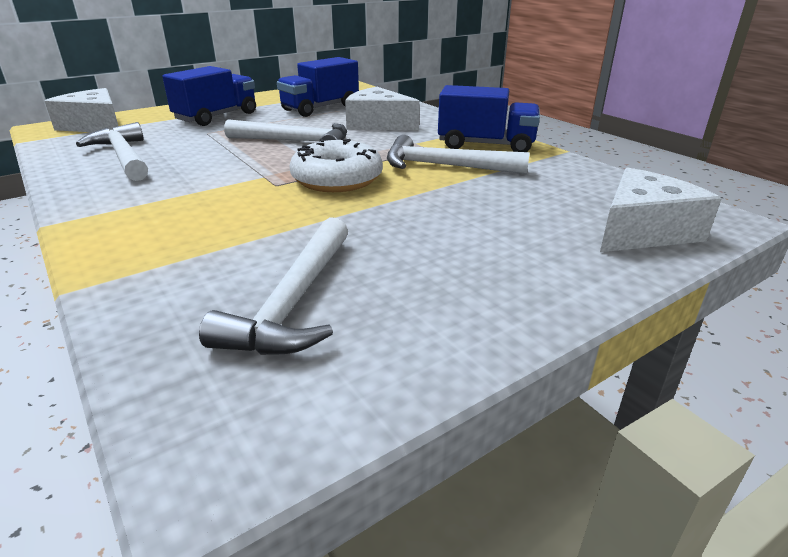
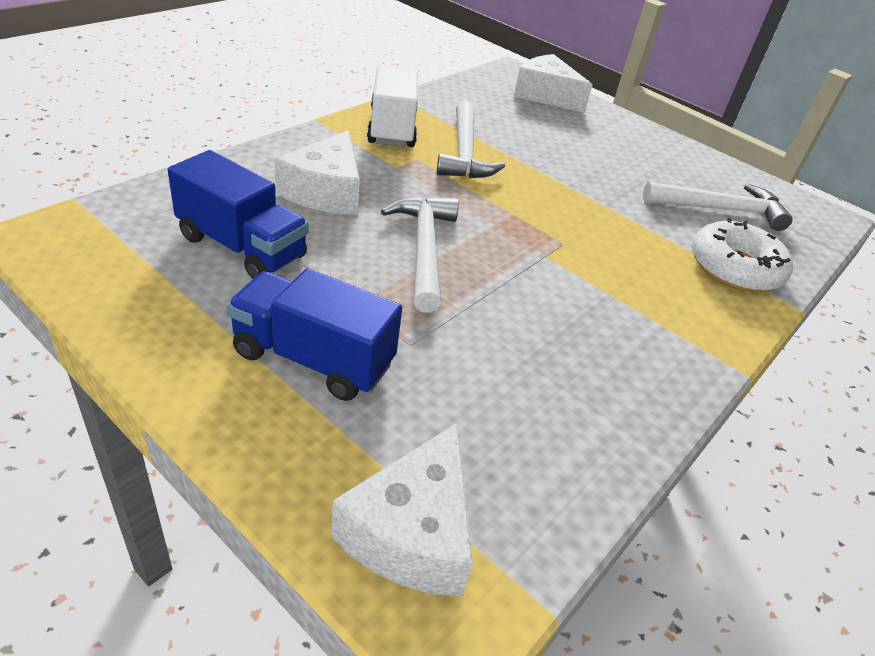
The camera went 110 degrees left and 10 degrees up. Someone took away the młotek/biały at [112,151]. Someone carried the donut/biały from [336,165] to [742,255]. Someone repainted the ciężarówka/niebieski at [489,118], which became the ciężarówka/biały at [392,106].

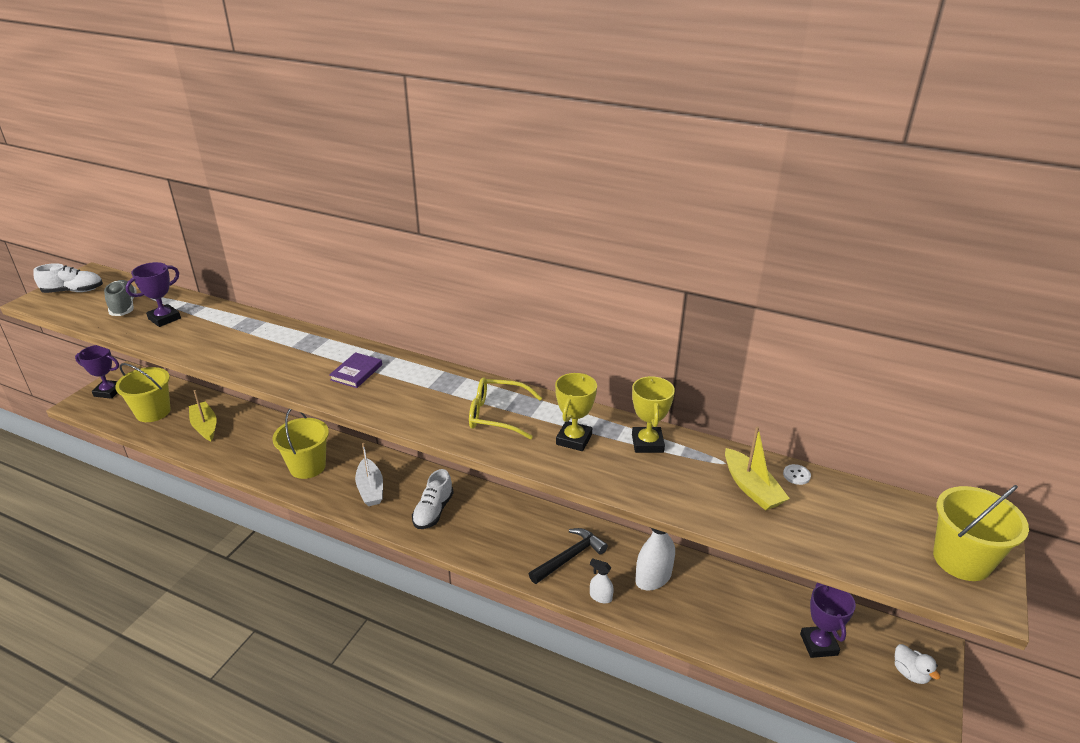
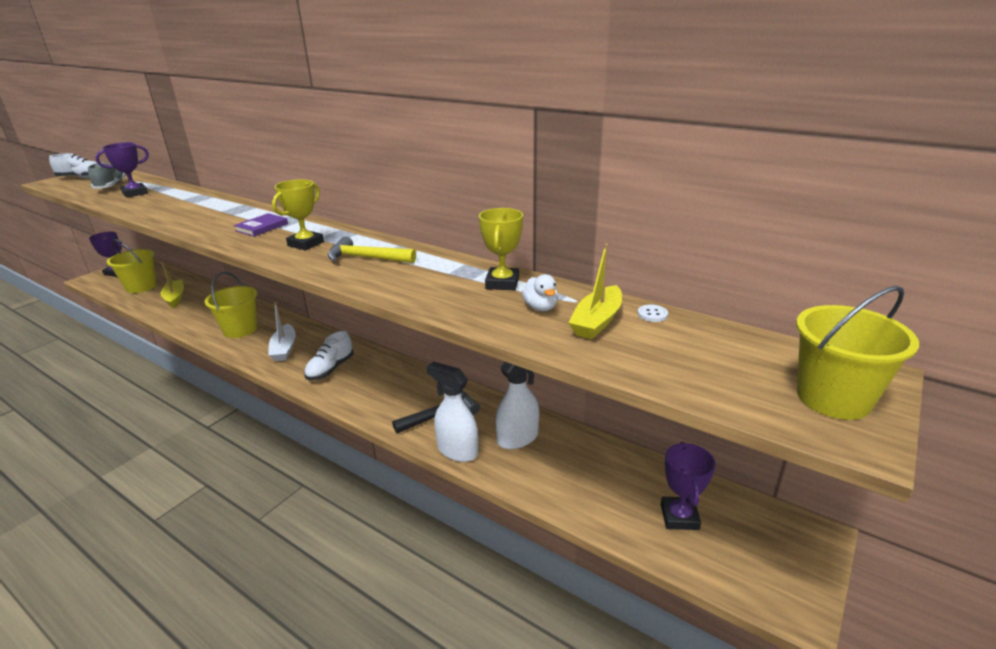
The camera went 10 degrees right and 5 degrees down. Someone swapped the okulary/żółty at [505,408] for the młotek/żółty at [372,249]. Someone carried the puchar/żółty from [576,412] to [298,214]. Someone scaled the spryskiwacz/biały at [602,580] by 1.92. Someone rotated the łódka/żółty at [757,468] by 45 degrees clockwise. Someone carried the kaczka/biały from [917,664] to [540,292].

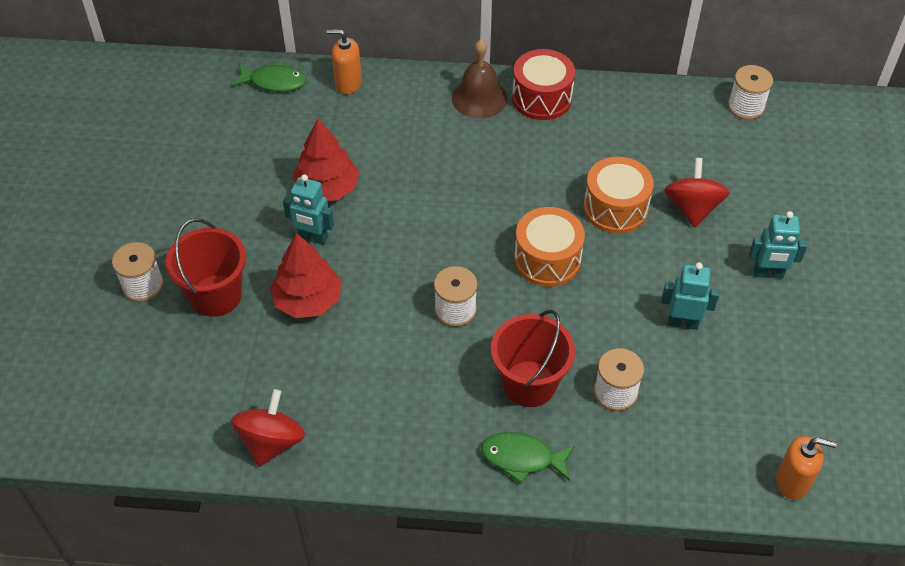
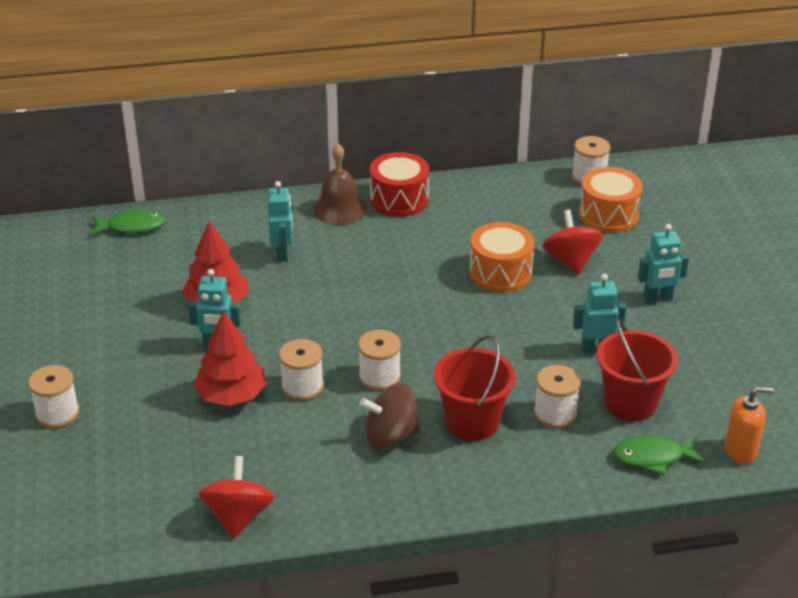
The camera went 15 degrees left and 15 degrees down. Someone carried the wiadro/czerwony from [206,267] to [637,370]. Someone took away the dozownik mydła/pomarańczowy at [344,61]. Someone carried the ryba/zielony from [528,458] to [659,455]. Someone carried the bęben/pomarańczowy from [549,247] to [611,200]. Someone put down the robot/turkusowy at [280,221]. Someone put down the szpulka/biały at [301,370]. Someone put down the bączek/brązowy at [390,416].

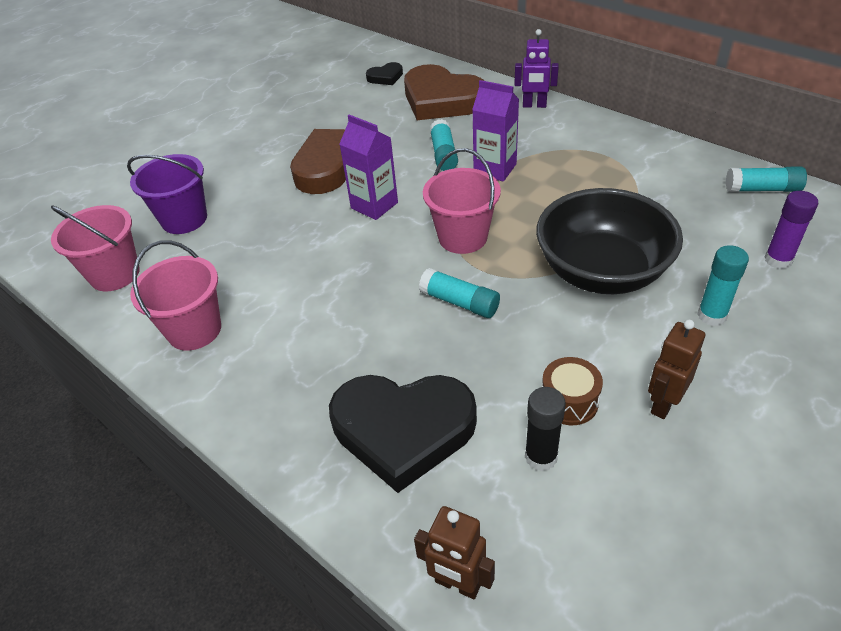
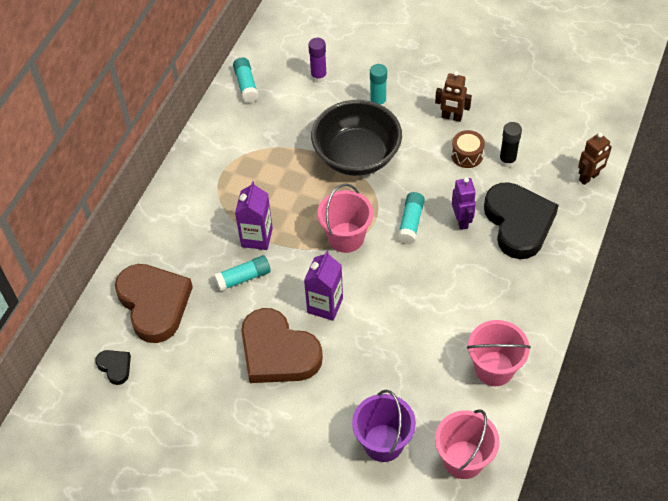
The camera went 110 degrees left and 10 degrees up. Someone rotated the serce/brązowy at [444,92] by 45 degrees counterclockwise. Someone rotated the robot/brązowy at [454,552] by 45 degrees clockwise. Someone carried the robot/fioletowy from [536,68] to [464,203].

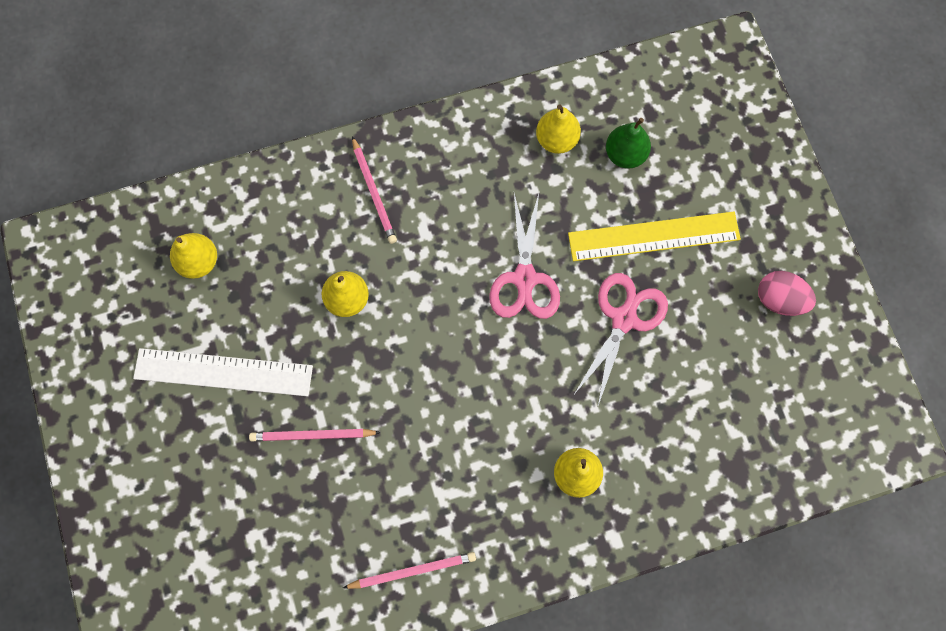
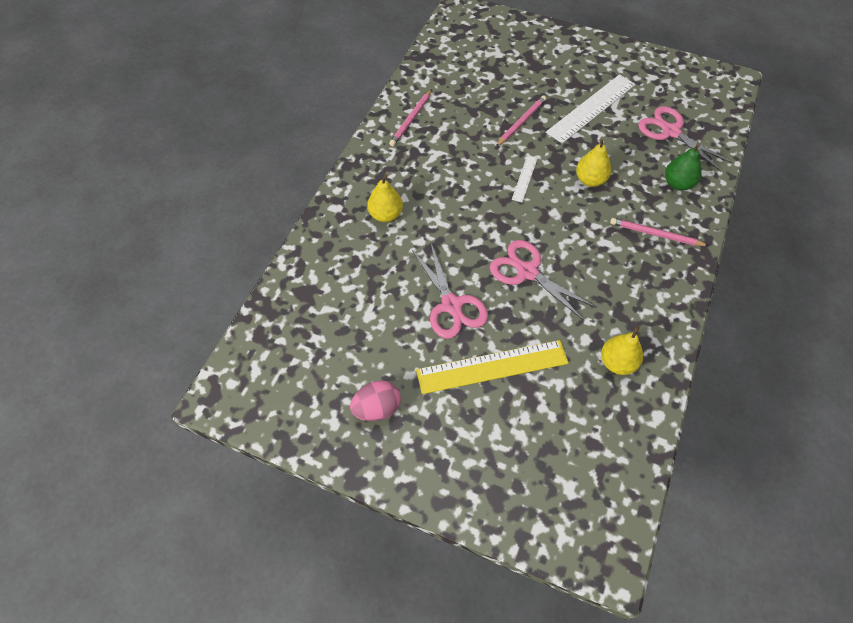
The camera went 130 degrees right and 15 degrees down. Someone swapped the gruszka/żółty at [193,256] for the nożyczki/różowy at [685,139]. Someone rotated the linijka/żółty at [654,236] by 45 degrees clockwise. Someone carried the gruszka/zielony from [628,143] to [683,167]. Someone put down the linijka/biały at [525,178].

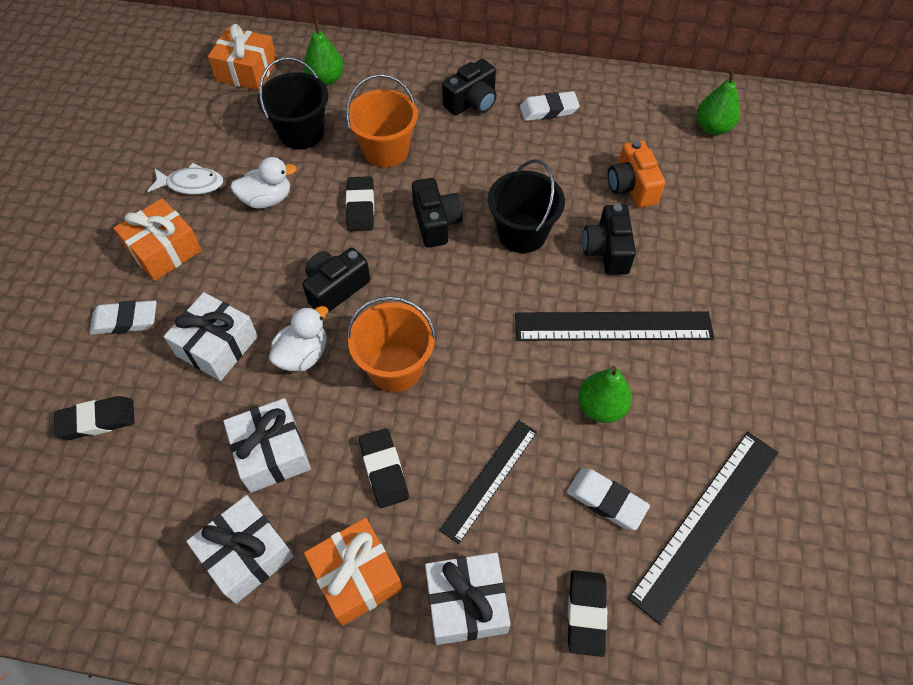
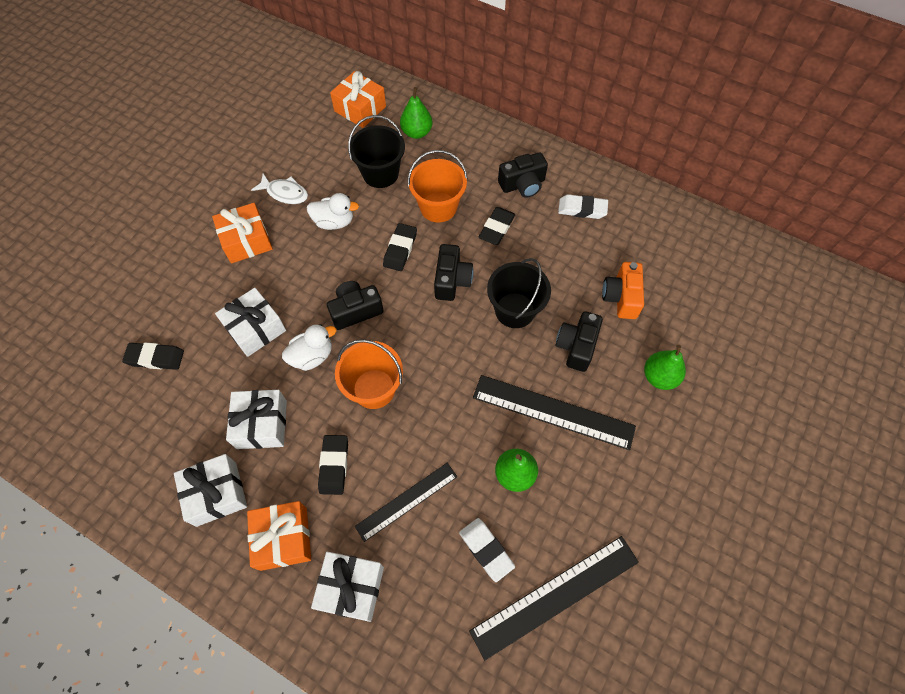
The camera went 20 degrees right and 5 degrees up. Someone took away the gumka do mazania/biały at [123,317]. Someone carried the gumka do mazania/czarny from [587,613] to [496,226]. Someone carried the gruszka/zielony from [718,102] to [665,367].

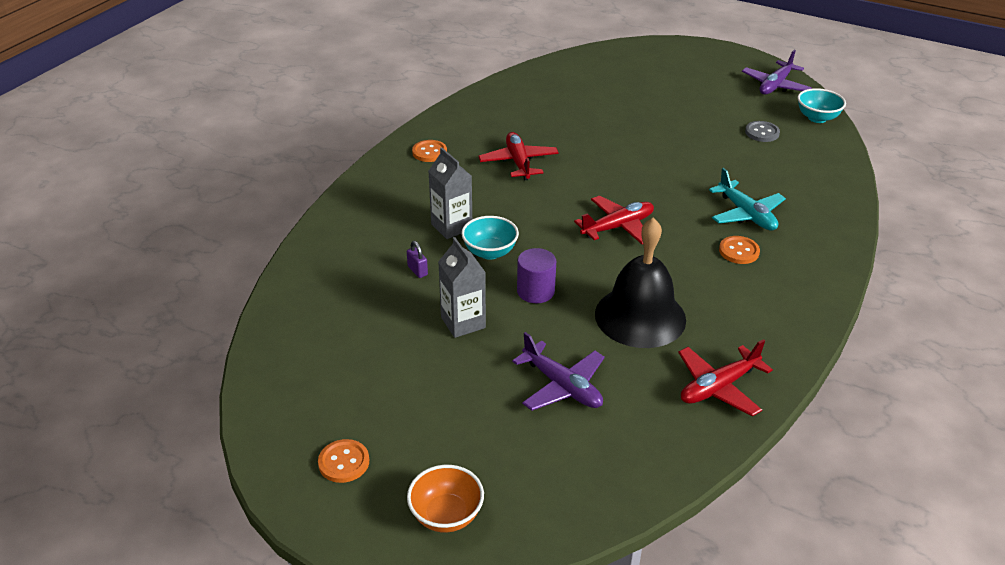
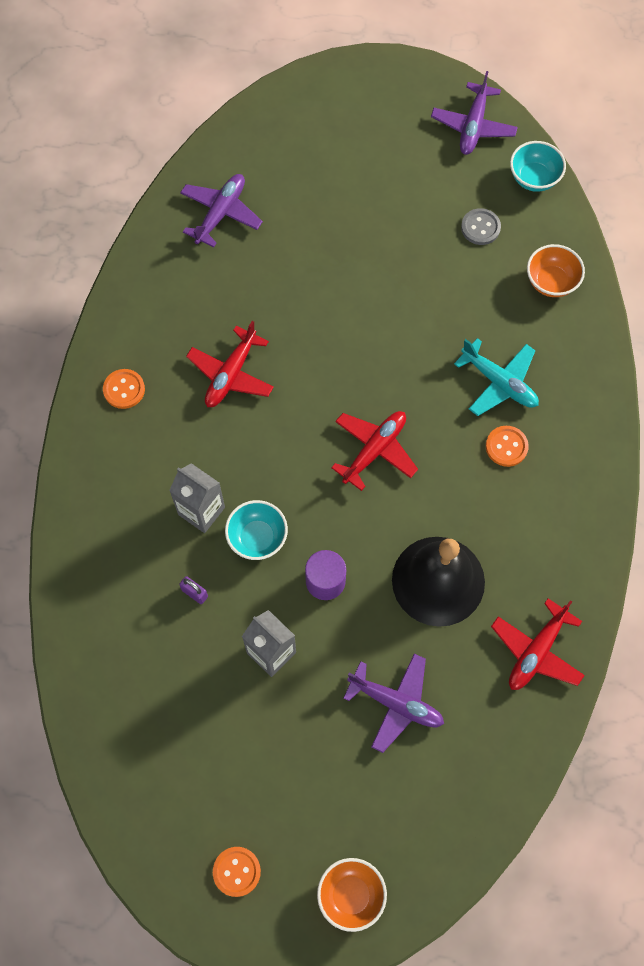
The camera went 20 degrees left and 30 degrees up. Someone rotated the samolot/czerwony at [518,156] by 120 degrees counterclockwise. Someone put down the samolot/fioletowy at [221,210]. Someone put down the miska/pomarańczowy at [556,270].

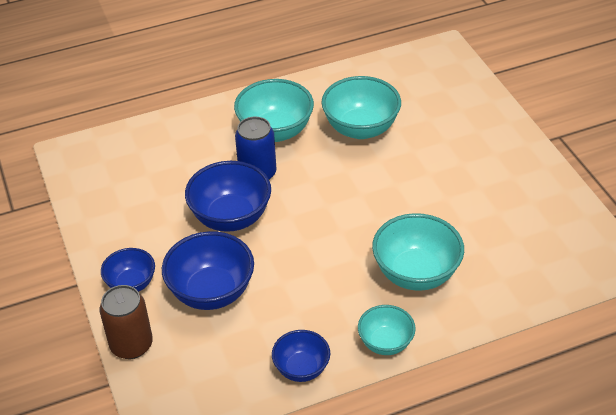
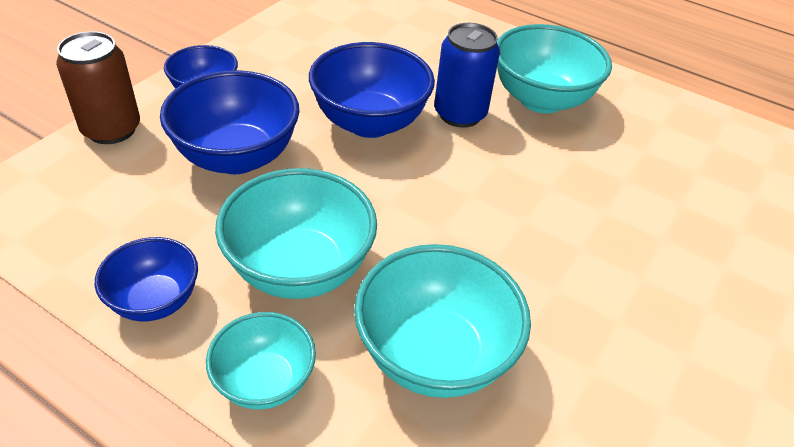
The camera went 50 degrees right and 0 degrees up. Someone carried the miska/turkusowy from [361,107] to [296,233].

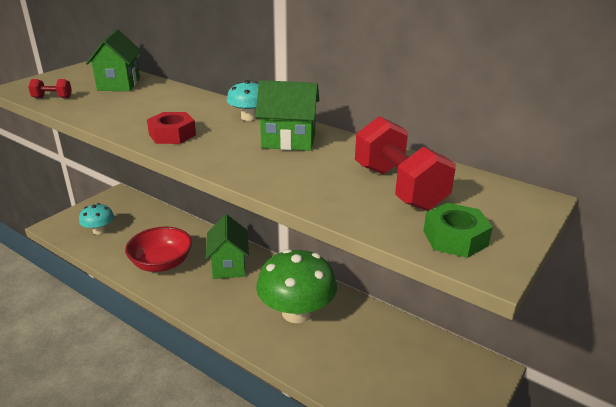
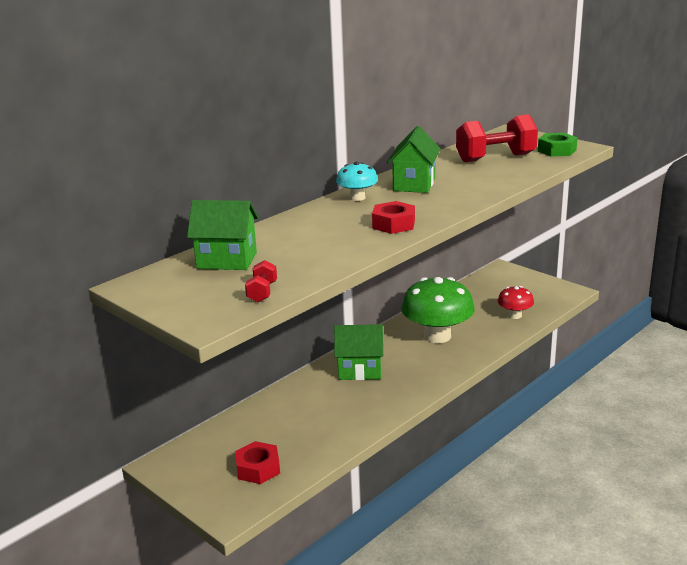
The camera went 80 degrees left and 5 degrees down. Someone swapped the grzyb/turkusowy at [96,218] for the nakrętka/czerwony at [257,462]. Someone took away the miska/czerwony at [158,249]. Someone put down the grzyb/czerwony at [516,302].

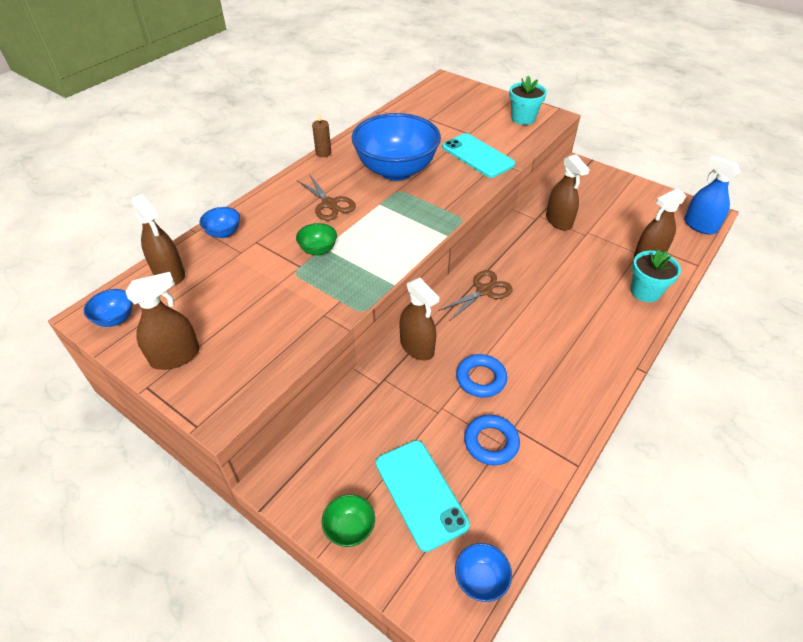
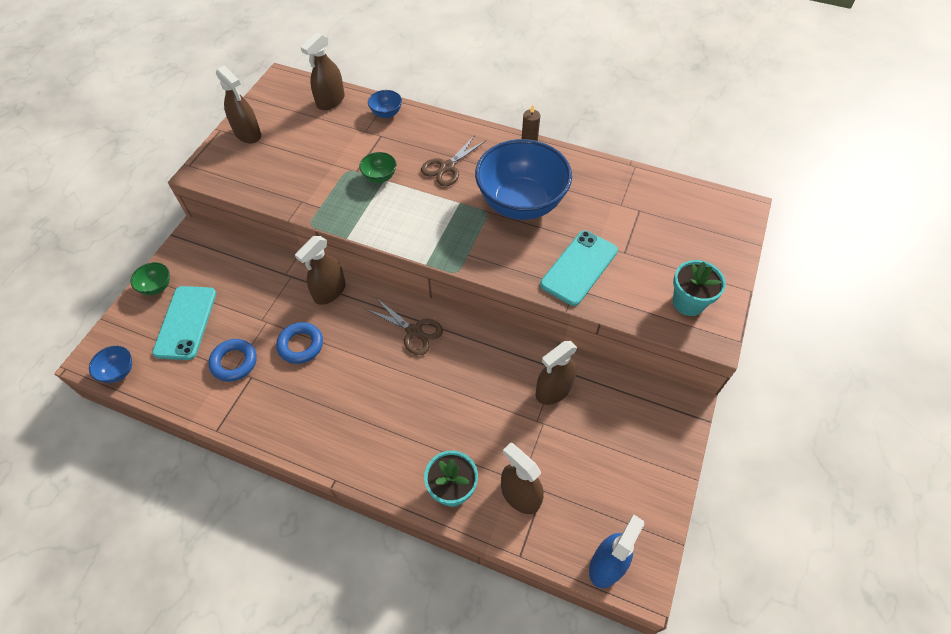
The camera went 75 degrees right and 10 degrees up. Someone took away the miska/niebieski at [108,308]. Someone rotated the telefon/turkusowy at [423,496] by 45 degrees counterclockwise.

